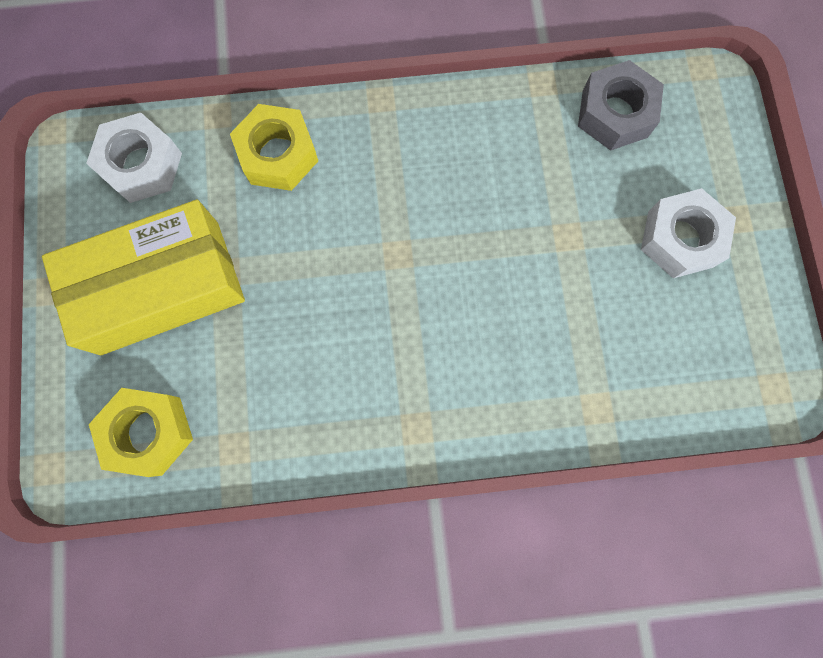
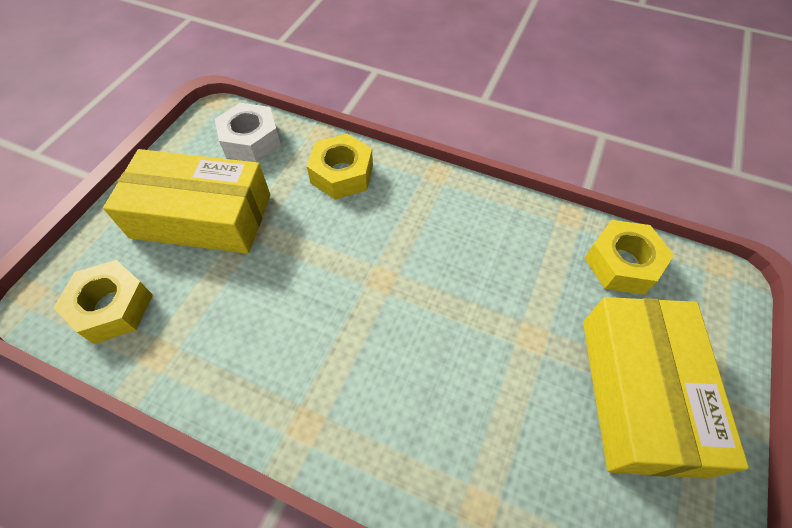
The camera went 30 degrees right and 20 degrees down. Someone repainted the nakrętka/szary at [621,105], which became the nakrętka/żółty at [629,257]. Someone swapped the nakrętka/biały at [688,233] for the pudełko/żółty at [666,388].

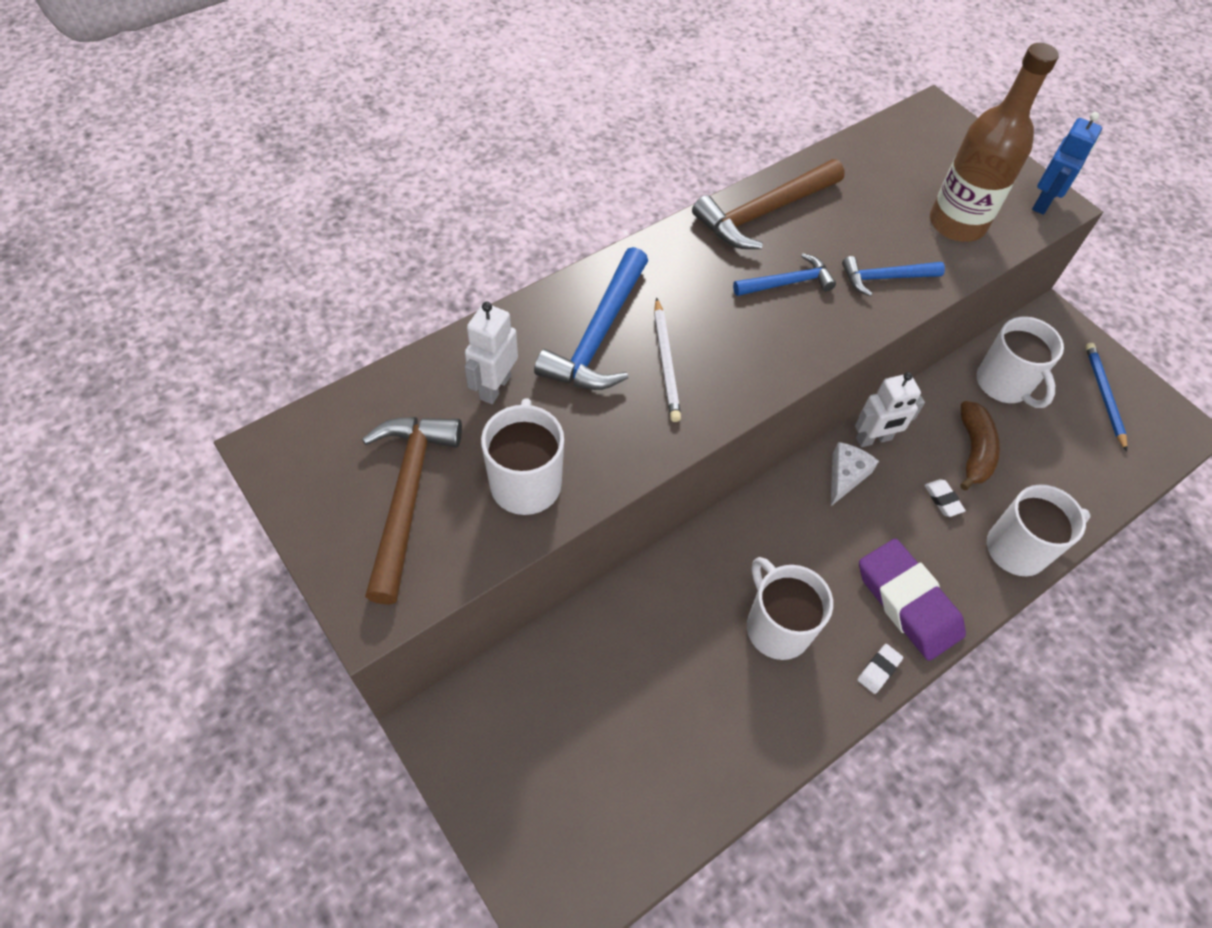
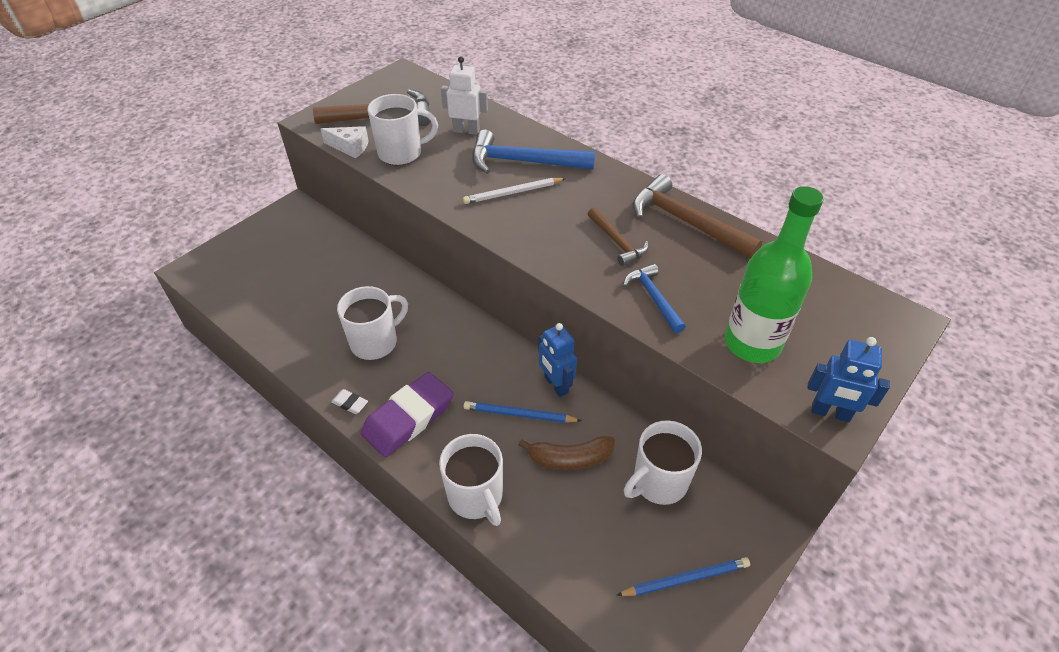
The camera went 80 degrees right and 10 degrees down. Someone repainted the młotek/niebieski at [784,274], which became the młotek/brązowy at [618,236]. Someone carried the ser/biały from [855,474] to [345,142]. Someone repainted the robot/biały at [890,409], which became the robot/niebieski at [557,360]. Someone took away the gumka do mazania/biały at [945,498]. Someone repainted the butelka/brązowy at [994,142], which became the butelka/zielony at [774,274]. Someone put down the ołówek/niebieski at [523,412].

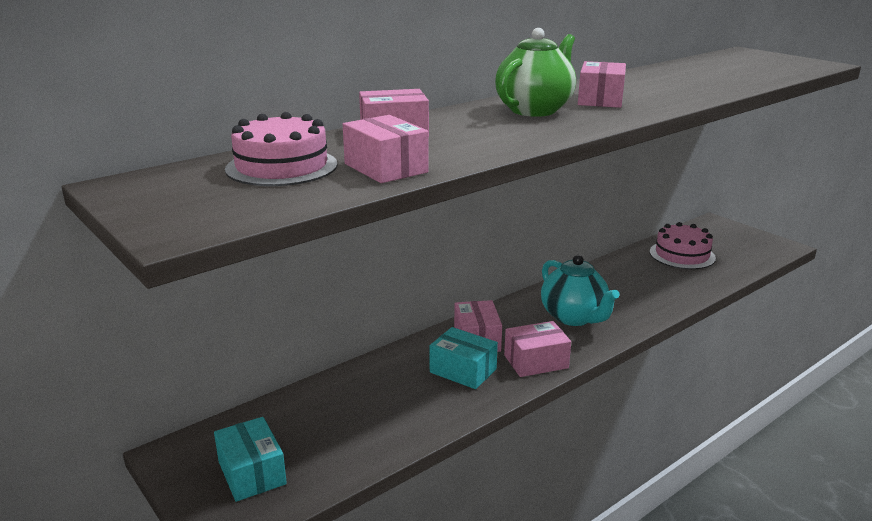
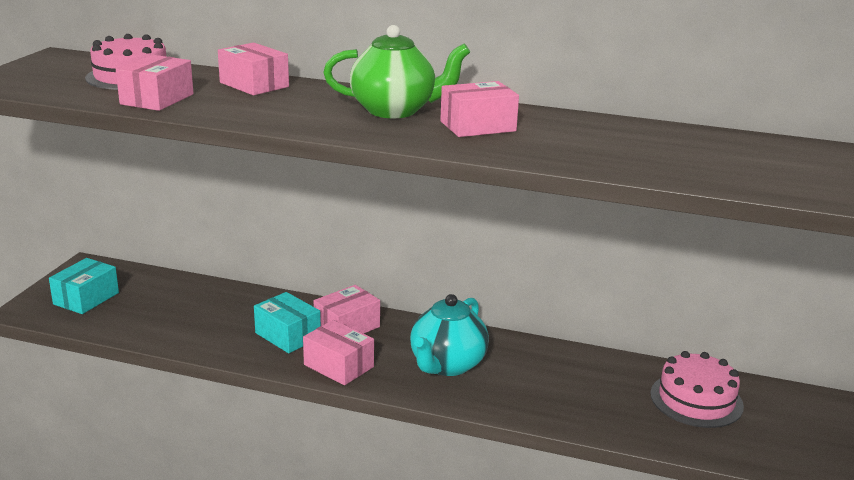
The camera went 55 degrees right and 0 degrees up. Someone rotated the pudełko/turkusowy at [464,358] by 45 degrees counterclockwise.

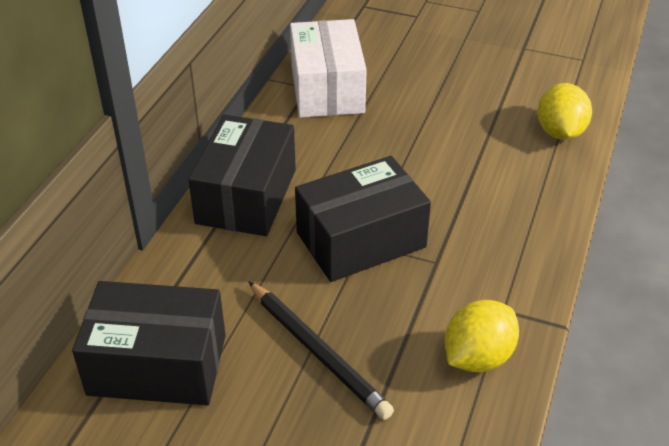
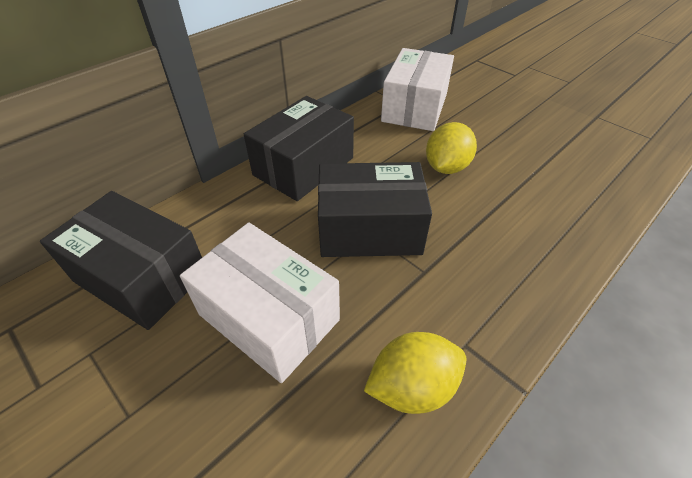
The camera went 25 degrees right and 5 degrees up. Someone swapped the ołówek/czarny at [321,350] for the pudełko/biały at [260,302]. Someone carried the cytryna/żółty from [564,111] to [451,148].

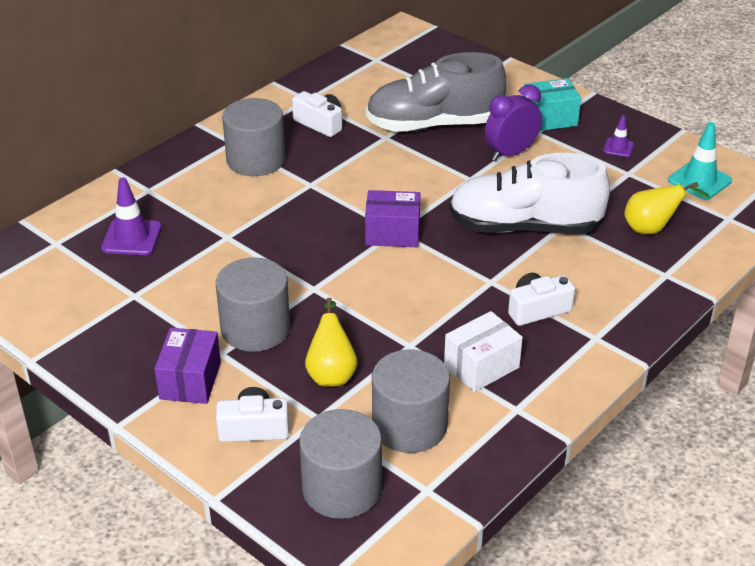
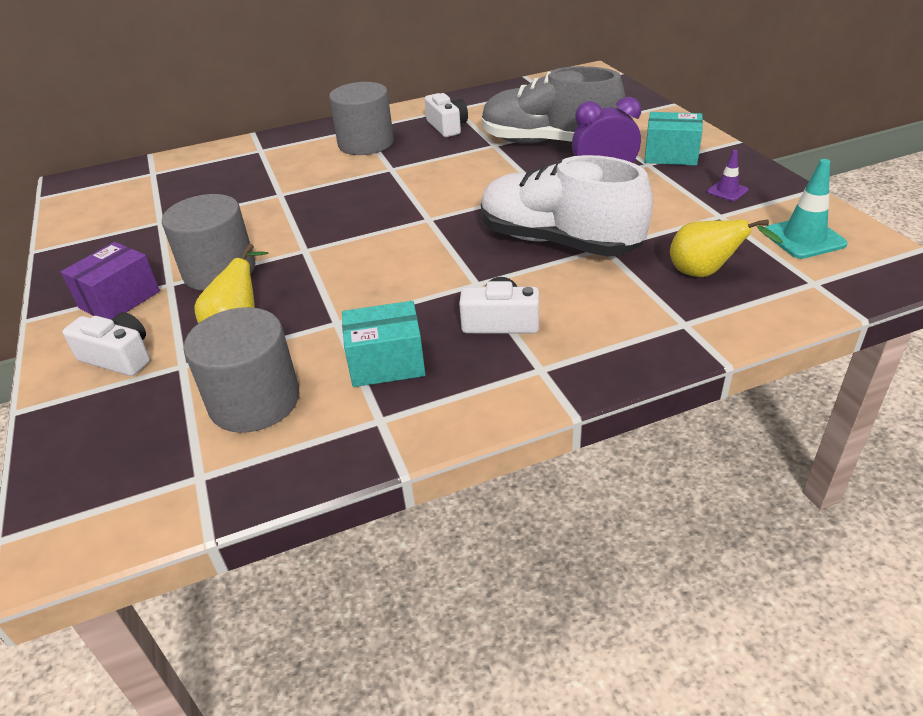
The camera went 30 degrees right and 0 degrees up. Someone took away the pachołek/fioletowy at [131,216]. Someone took away the walec/szary at [340,464]. Someone took away the pudełko/fioletowy at [392,218]. Someone repainted the pudełko/biały at [483,351], which became the pudełko/turkusowy at [383,344].

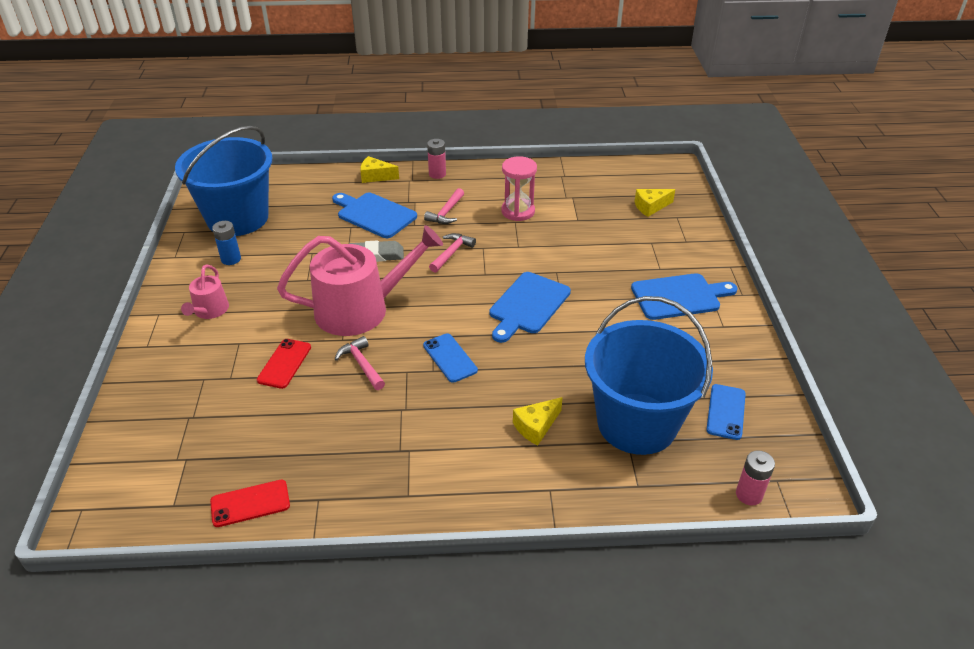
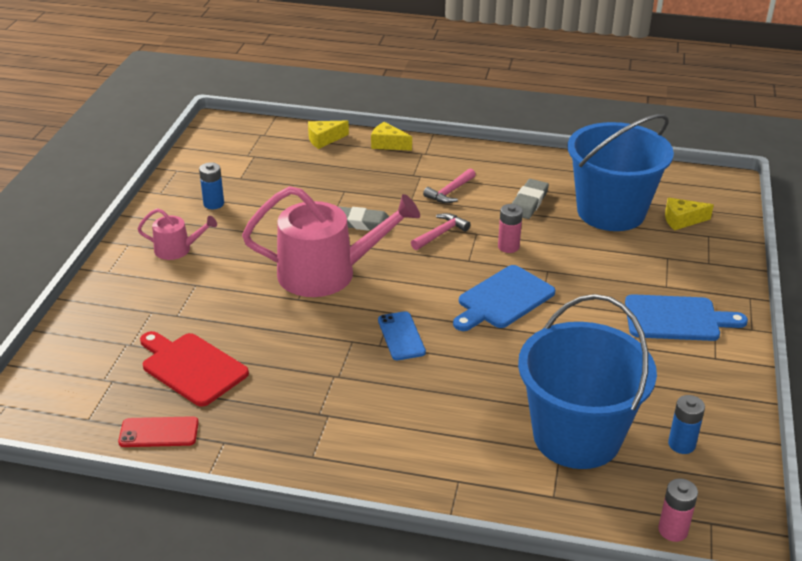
The camera went 15 degrees right and 5 degrees down. Someone carried the wiadro/niebieski from [223,181] to [621,172]. Someone rotated the konewka/różowy at [205,291] by 105 degrees counterclockwise. Someone took away the telefon/czerwony at [284,364]. Someone took away the deska do krojenia/niebieski at [374,215]. Someone took away the młotek/różowy at [360,363]. Someone carried the bateria/różowy from [436,159] to [510,228]. Someone swapped the klepsydra/różowy at [519,188] for the gumka do mazania/szary at [530,199]. Someone carried the ser/żółty from [538,421] to [328,135]. Someone swapped the telefon/niebieski at [726,412] for the bateria/niebieski at [686,424]. Someone put down the deska do krojenia/czerwony at [194,369].

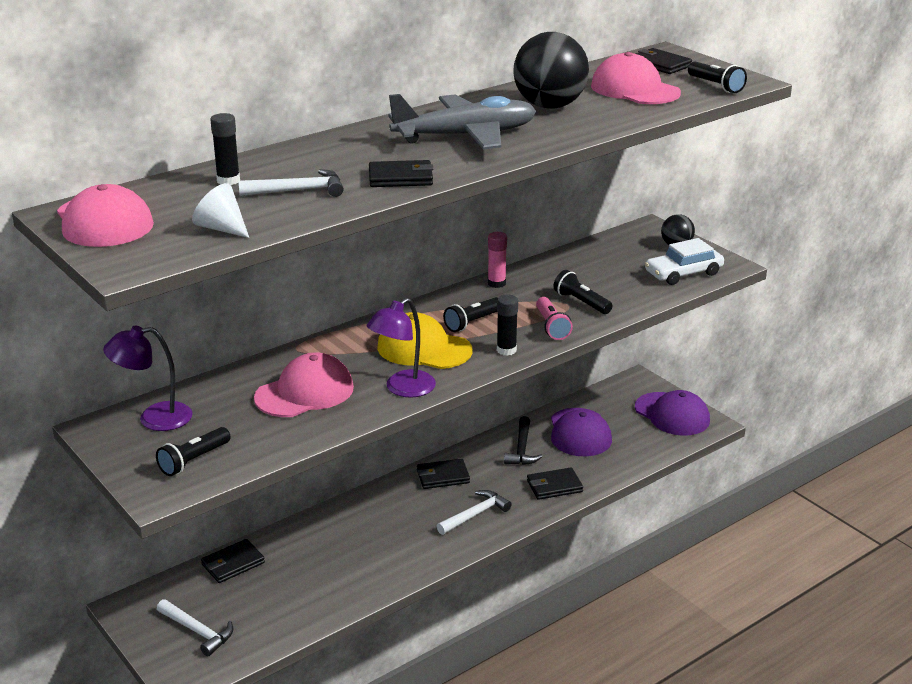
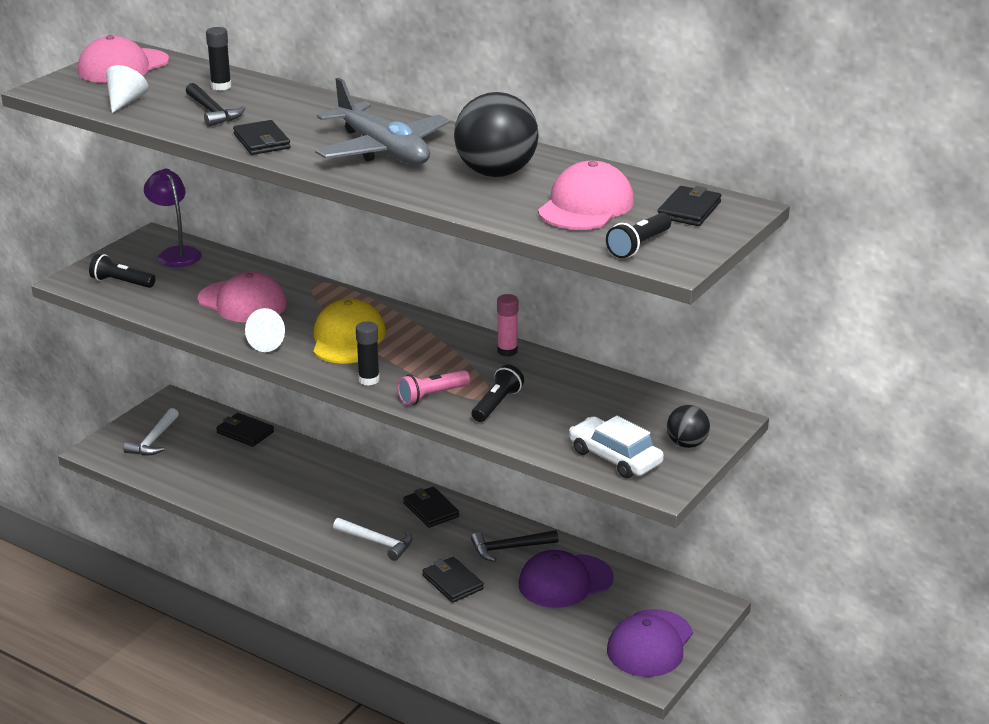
The camera went 70 degrees right and 0 degrees up. Someone repainted the młotek/biały at [291,183], which became the młotek/czarny at [215,105]. Someone swapped the lampka/fioletowy at [401,347] for the stożek/biały at [265,330]. Someone took away the latarka/czarny at [470,314].

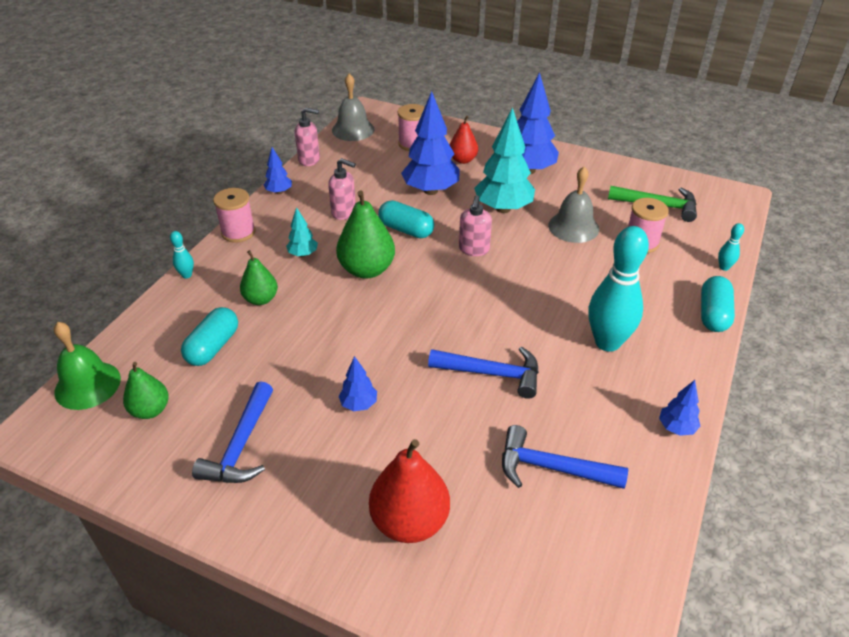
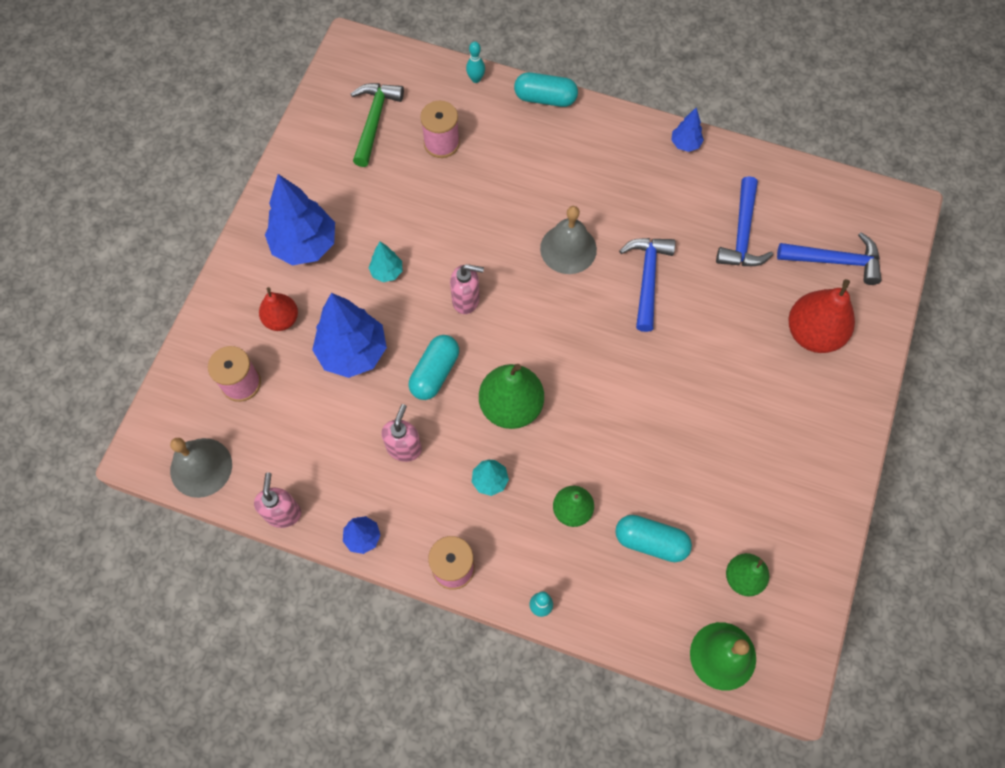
The camera went 95 degrees left and 25 degrees up. Someone carried the młotek/niebieski from [232,432] to [829,258]. Someone took away the drzewko/niebieski at [358,383]. Someone scaled the drzewko/turkusowy at [504,160] by 0.48. Someone carried the dzwonek/szary from [573,205] to [568,240]. Someone took away the kręgiel/turkusowy at [618,289].

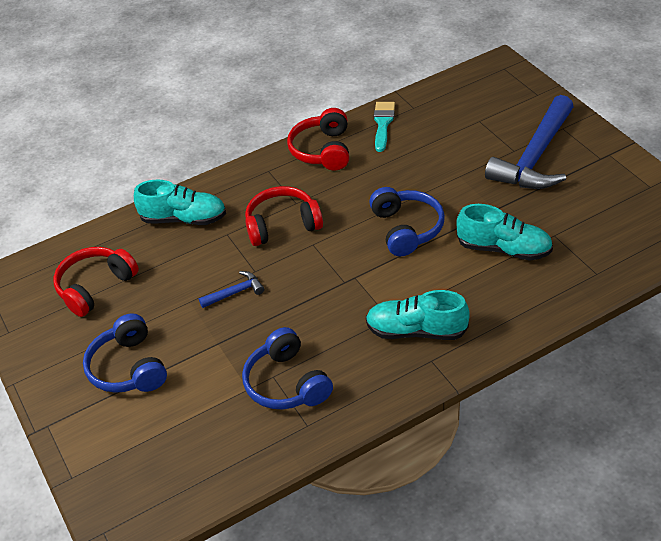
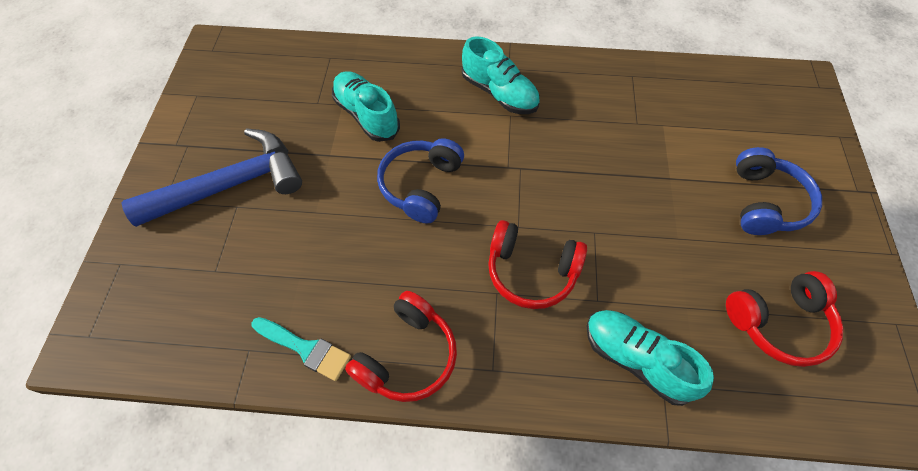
The camera went 150 degrees left and 15 degrees up. Someone took away the młotek/niebieski at [231,289]. Someone took away the słuchawki/niebieski at [287,368]. Someone rotated the pędzel/turkusowy at [384,127] by 105 degrees counterclockwise.

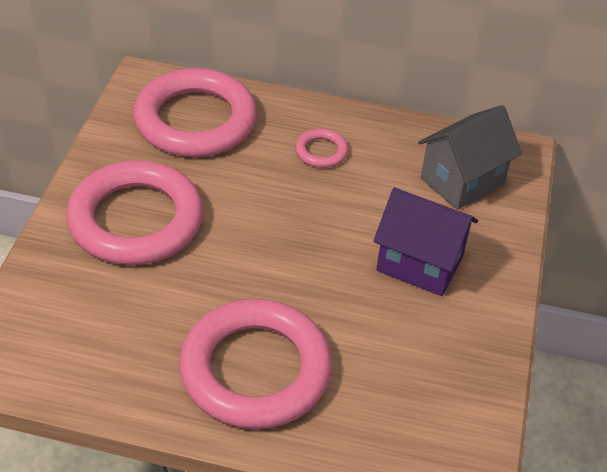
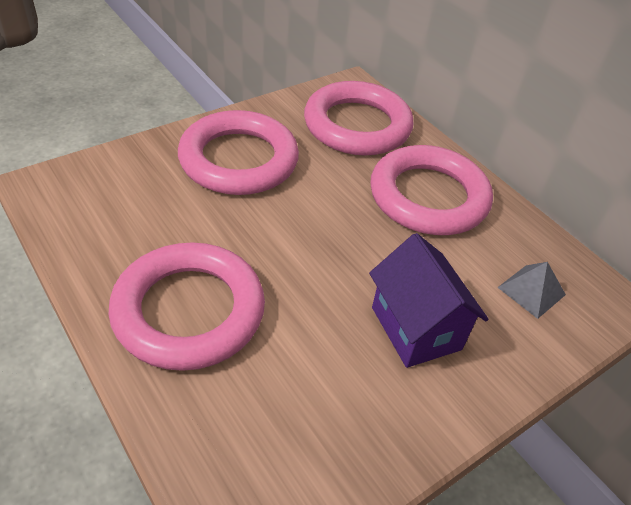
The camera went 40 degrees right and 0 degrees up. Someone scaled the pierścień/różowy at [321,148] by 2.34. Someone swapped the domek/szary at [470,157] for the piramida/szary at [531,290].

